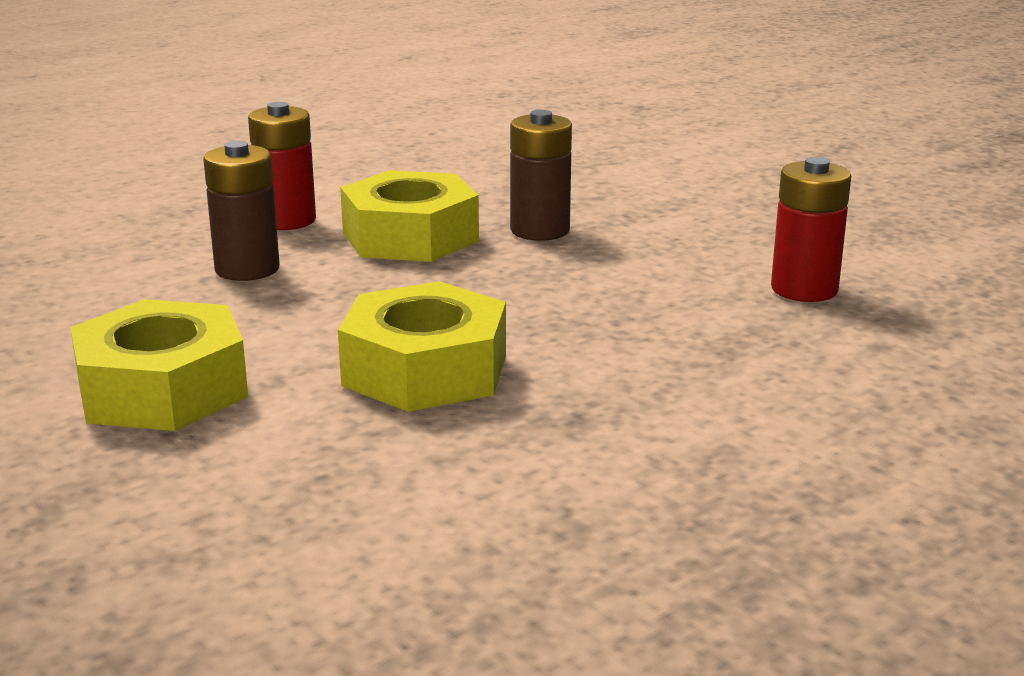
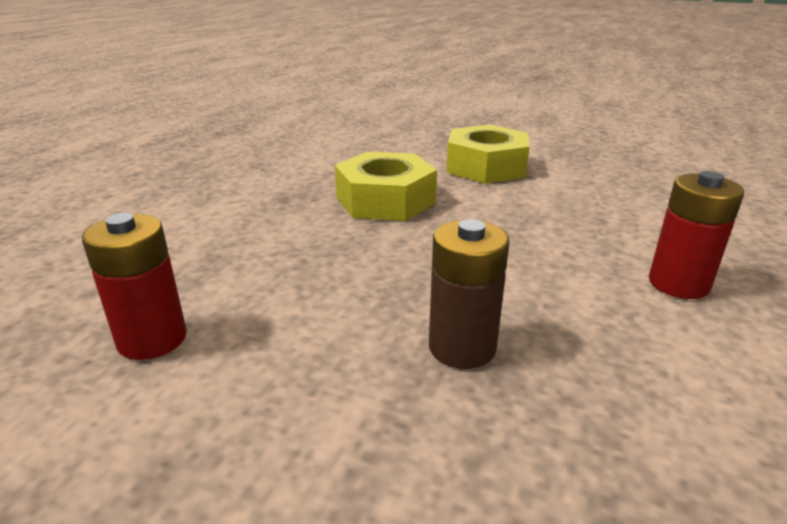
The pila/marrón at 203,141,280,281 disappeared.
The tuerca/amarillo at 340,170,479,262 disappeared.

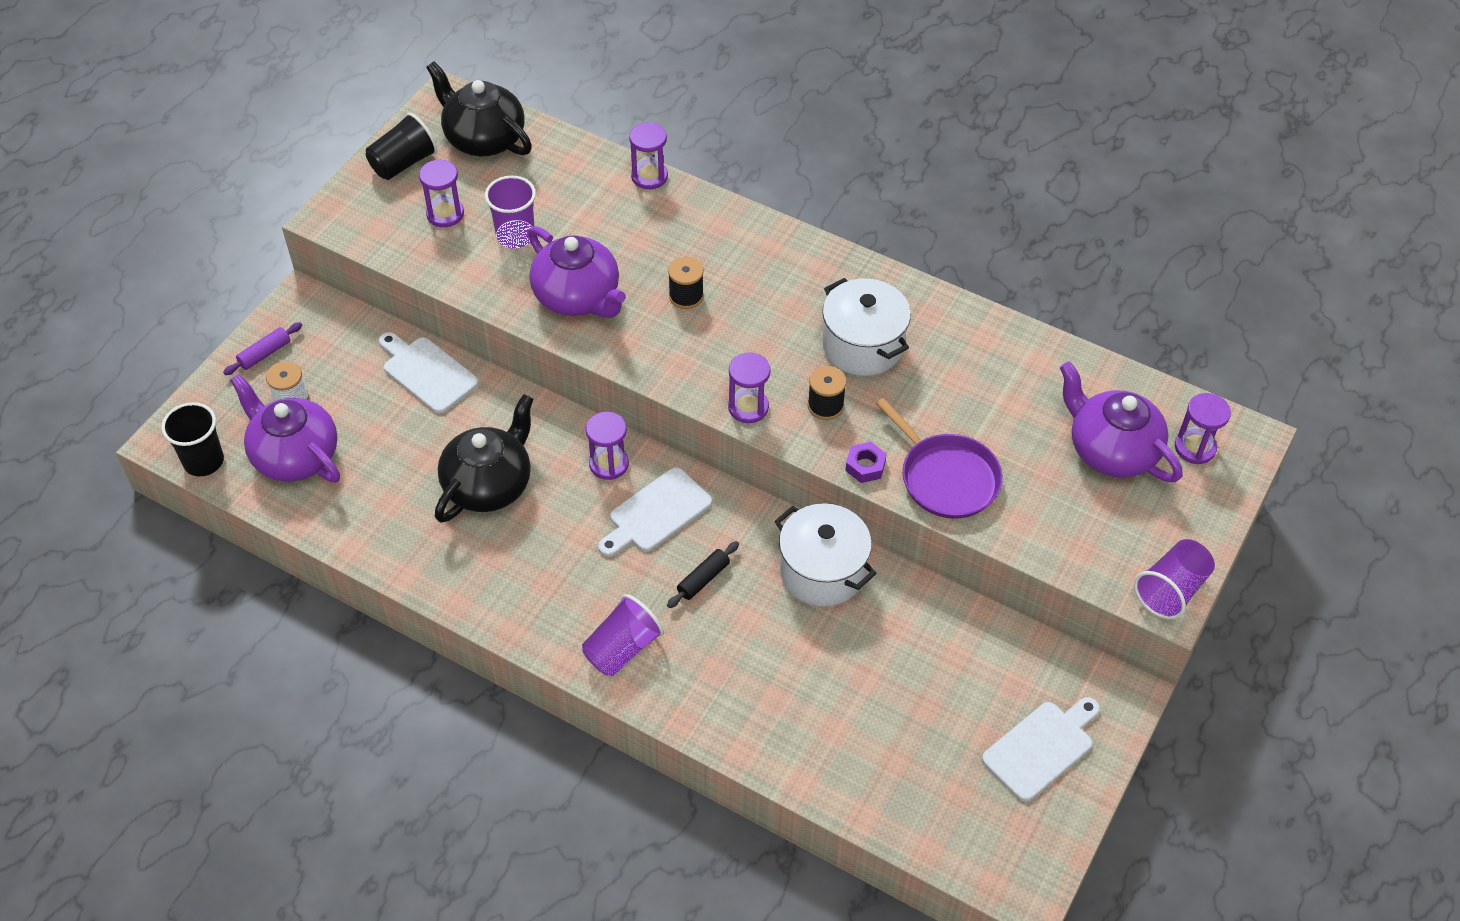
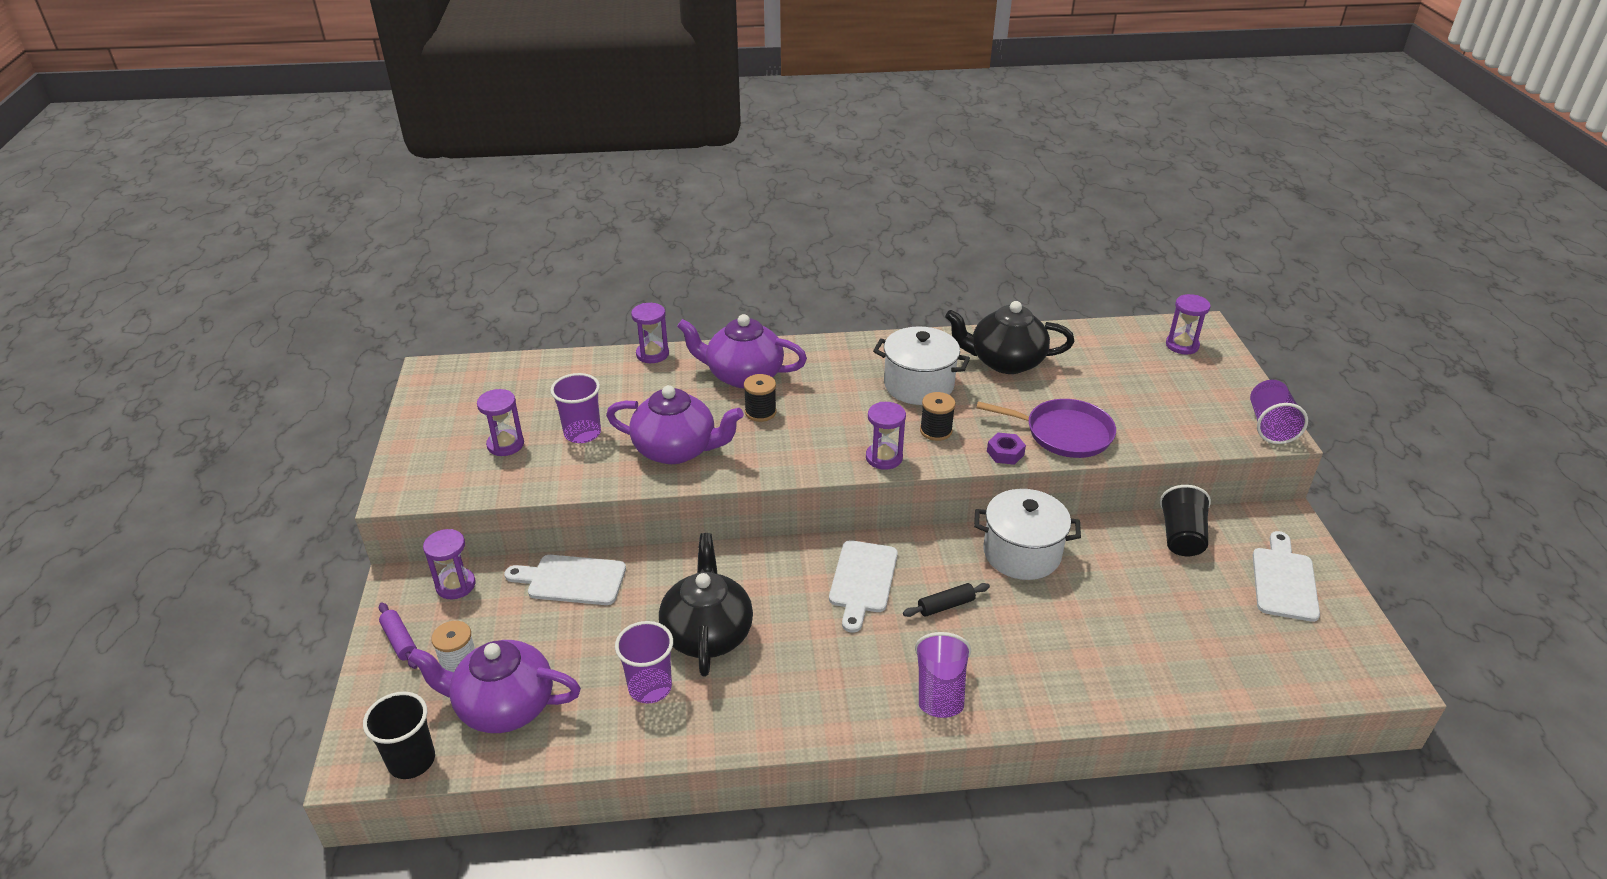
The rodillo/morado at 223,322,302,375 turned 45 degrees counterclockwise.
The reloj de arena/morado moved from 586,412,629,480 to 423,529,475,599.
The vaso/morado at 615,621,673,703 appeared.
The tetera/morado moved from 1060,361,1183,482 to 677,314,807,388.
The rodillo/negro at 667,541,739,608 turned 60 degrees clockwise.
The tetera/negro moved from 426,61,532,157 to 945,301,1075,374.
The vaso/negro moved from 366,113,437,180 to 1160,485,1211,556.

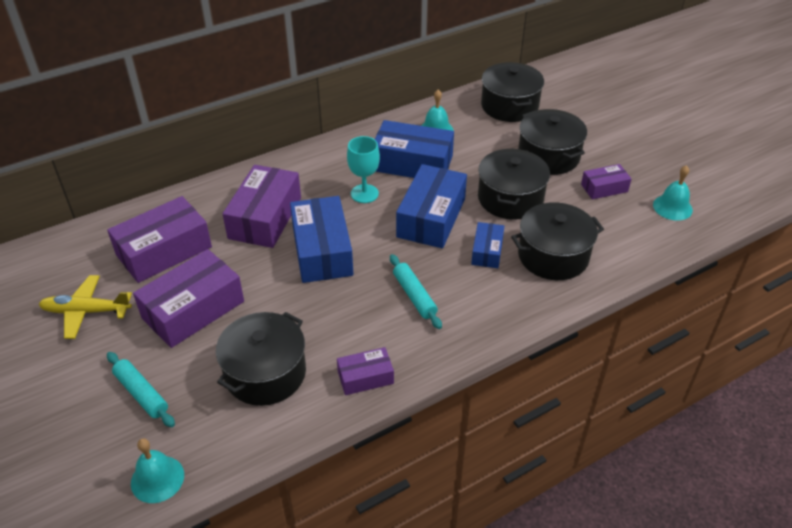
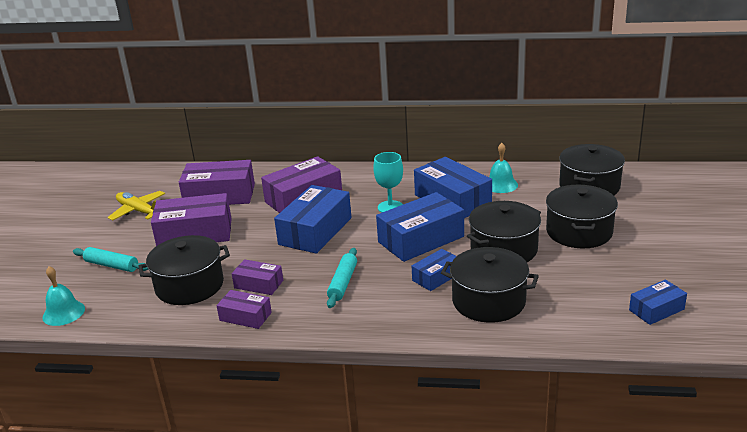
The rodillo/turquesa at 107,352,175,427 turned 60 degrees counterclockwise.
The caja/morado moved from 581,164,632,200 to 232,259,283,295.
The campana/turquesa at 653,165,693,221 was replaced by the caja/azul at 629,280,687,325.

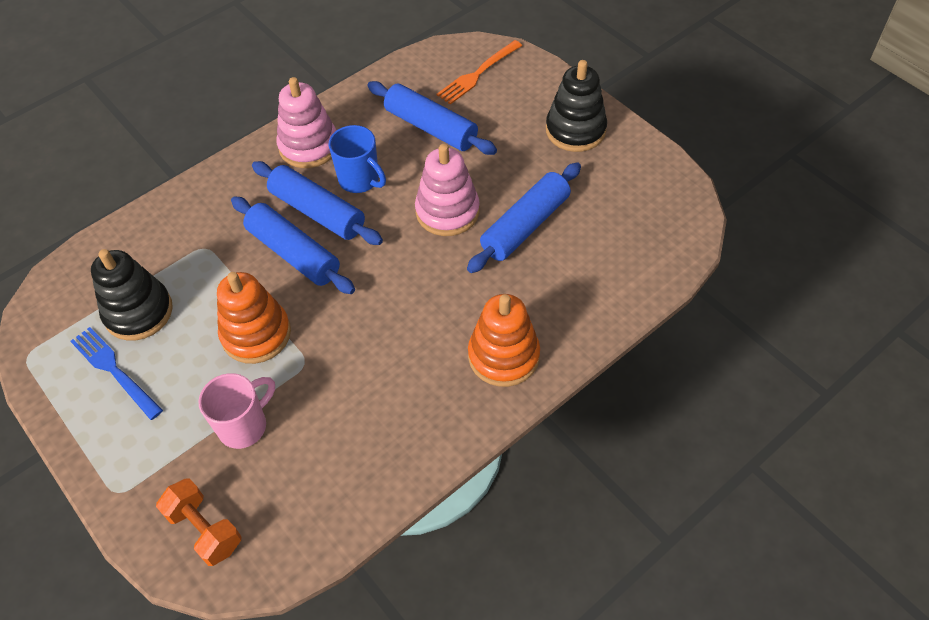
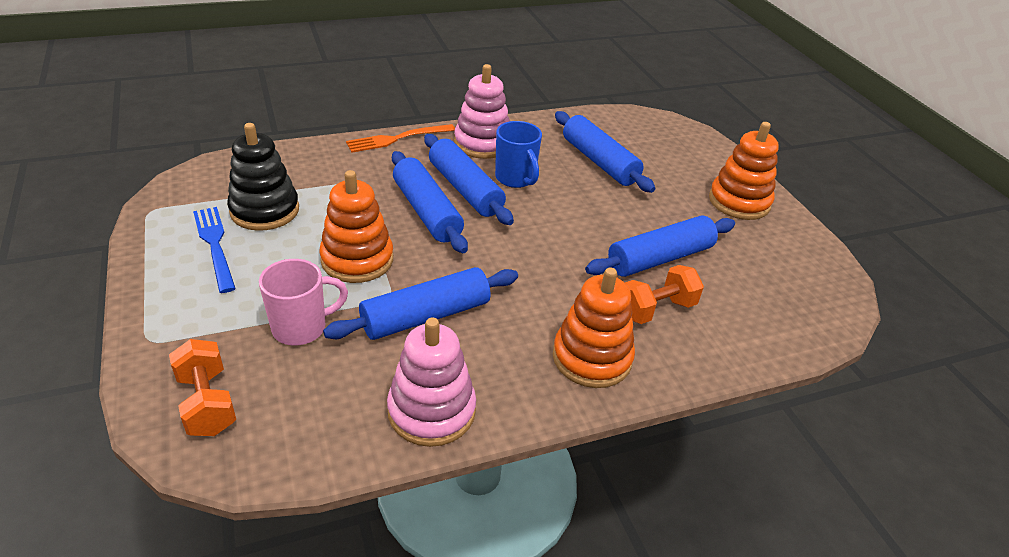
The rodillo/azul at 323,267,518,340 appeared.
The tenedor/naranja moved from 436,40,522,104 to 346,124,455,153.
The juguete apilable/rosa moved from 415,144,480,236 to 387,318,476,447.
The mancuerna/naranja at 625,265,704,324 appeared.
The juguete apilable/negro at 546,60,607,152 became the juguete apilable/naranja at 709,122,779,220.

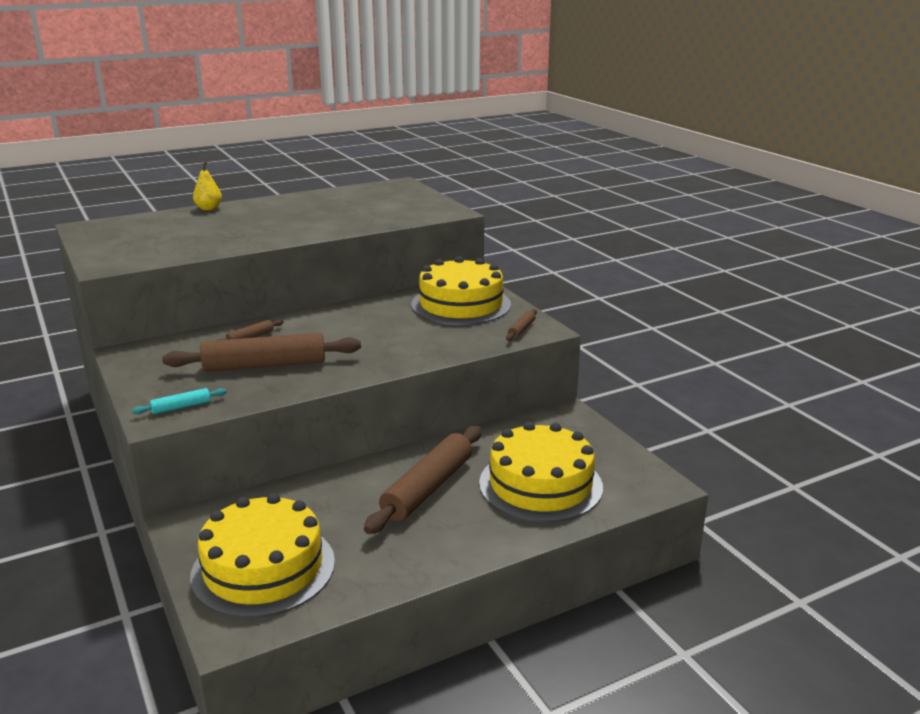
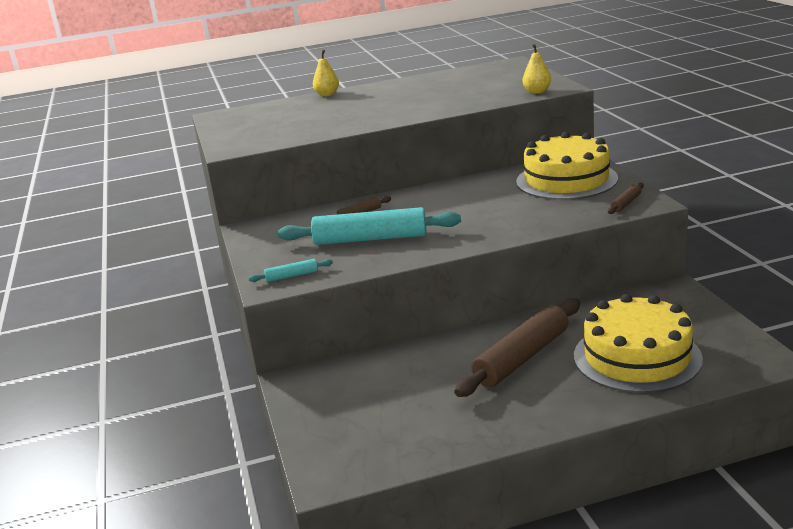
The rodillo/marrón at 162,333,361,372 became the rodillo/turquesa at 278,207,461,245.
The pera/amarillo at 523,44,551,94 appeared.
The tarta/amarillo at 190,493,335,618 disappeared.

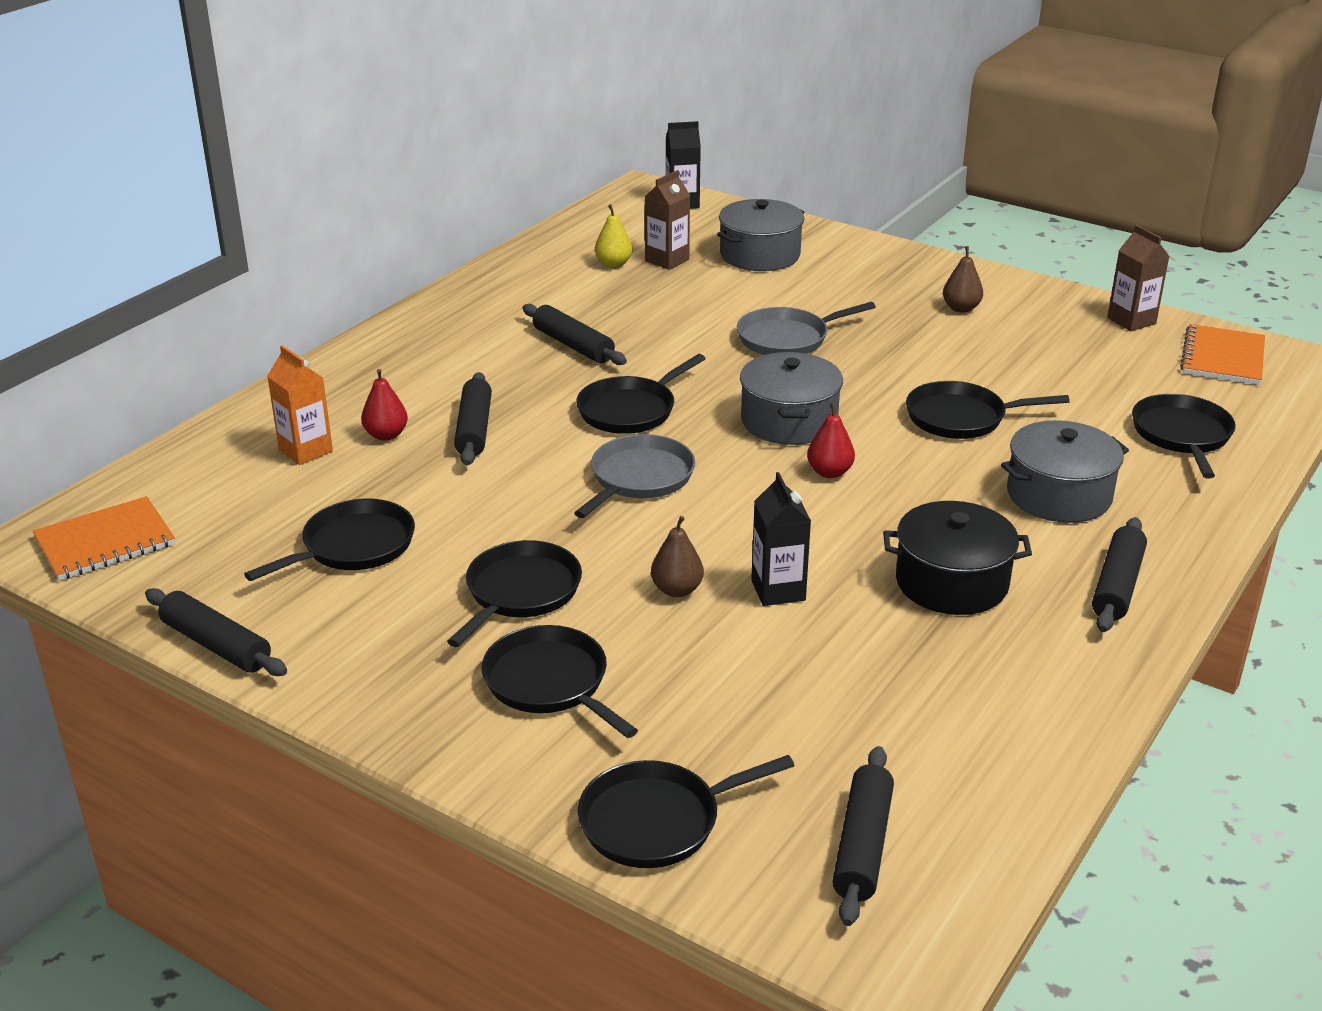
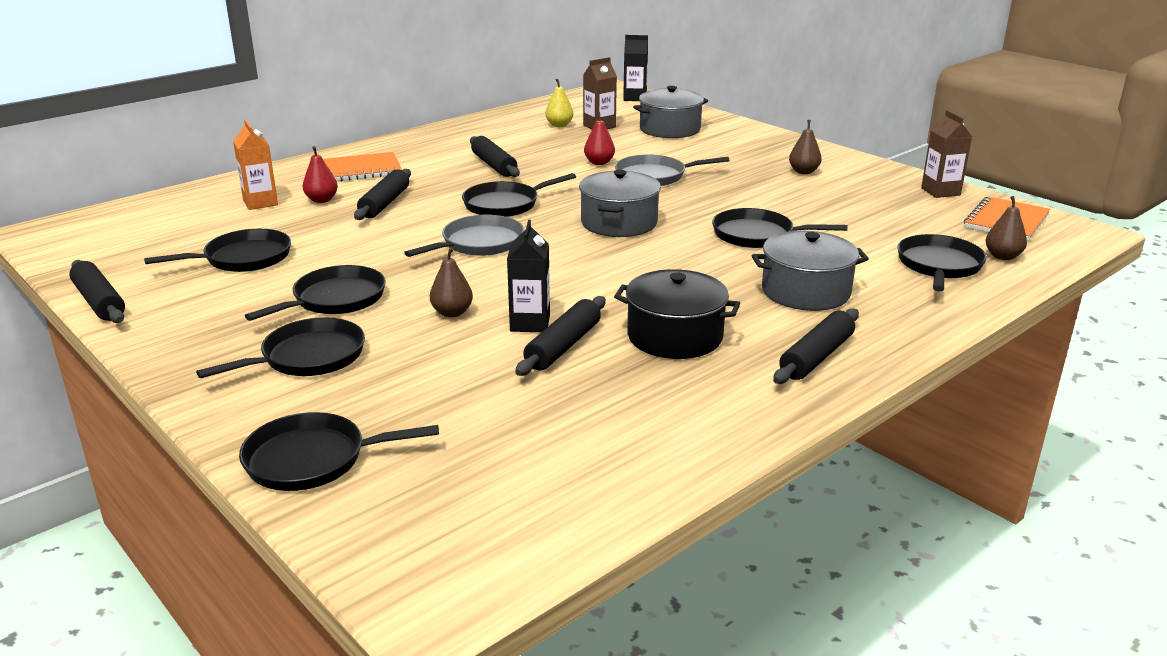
The sartén/negro at 482,625,638,738 turned 75 degrees clockwise.
The cuaderno/naranja moved from 33,496,175,581 to 323,152,402,181.
The rodillo/negro moved from 832,746,894,926 to 515,296,606,376.
The pera/rojo moved from 807,402,855,478 to 584,112,615,165.
The pera/marrón at 986,196,1027,260 appeared.

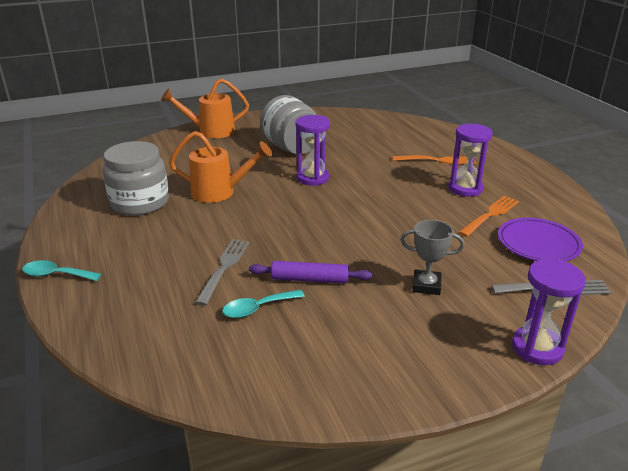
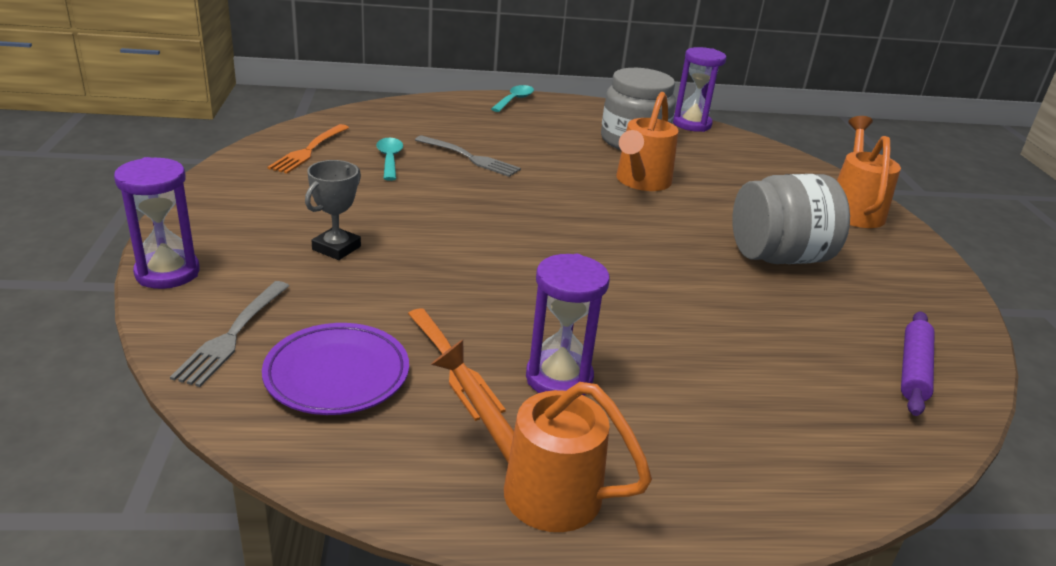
The tenedor/naranja moved from 392,155,476,164 to 268,124,349,174.
The regadera/naranja at 431,340,652,532 appeared.
The reloj de arena/morado moved from 296,115,330,186 to 673,47,726,132.
The rodillo/morado moved from 249,261,372,284 to 901,311,935,416.

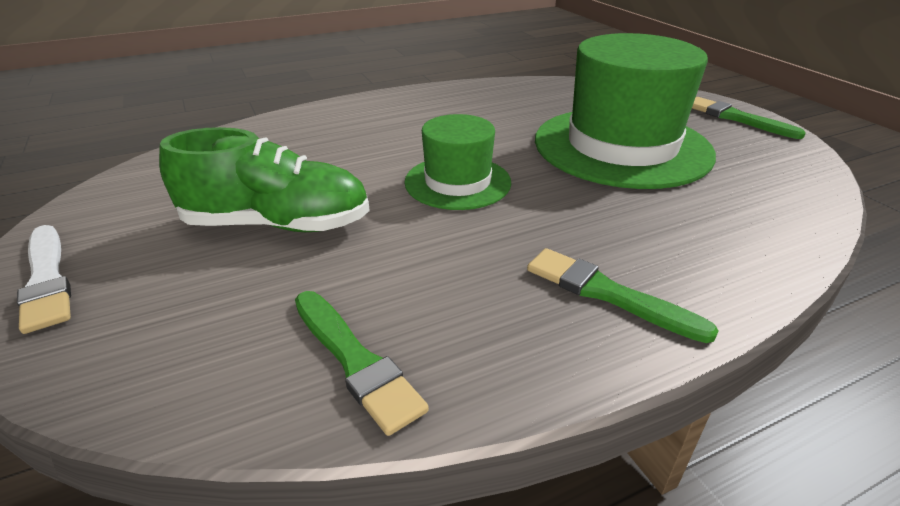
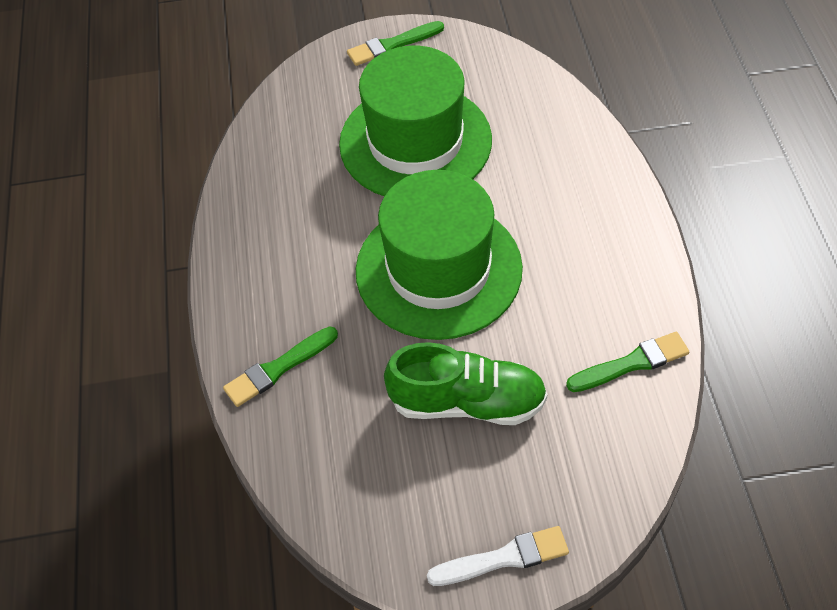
The pincel/verde moved from 527,248,719,343 to 223,326,338,407.
The sombrero/verde at 404,114,511,210 changed to 1.83 times the size.
The zapato/verde at 159,127,370,232 turned 75 degrees clockwise.

